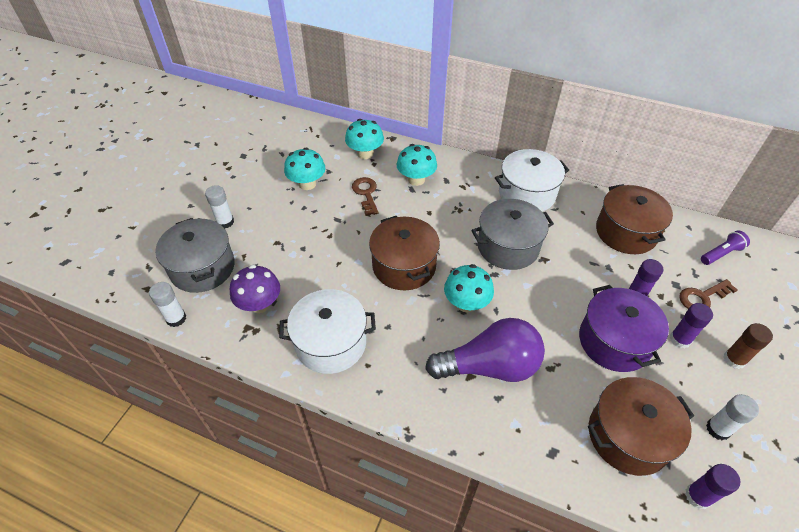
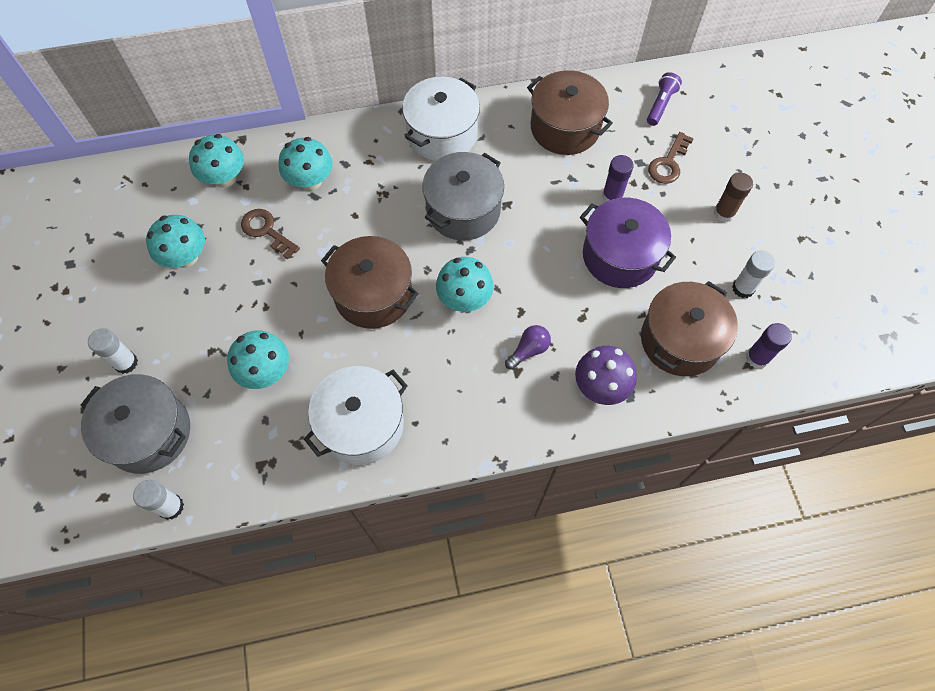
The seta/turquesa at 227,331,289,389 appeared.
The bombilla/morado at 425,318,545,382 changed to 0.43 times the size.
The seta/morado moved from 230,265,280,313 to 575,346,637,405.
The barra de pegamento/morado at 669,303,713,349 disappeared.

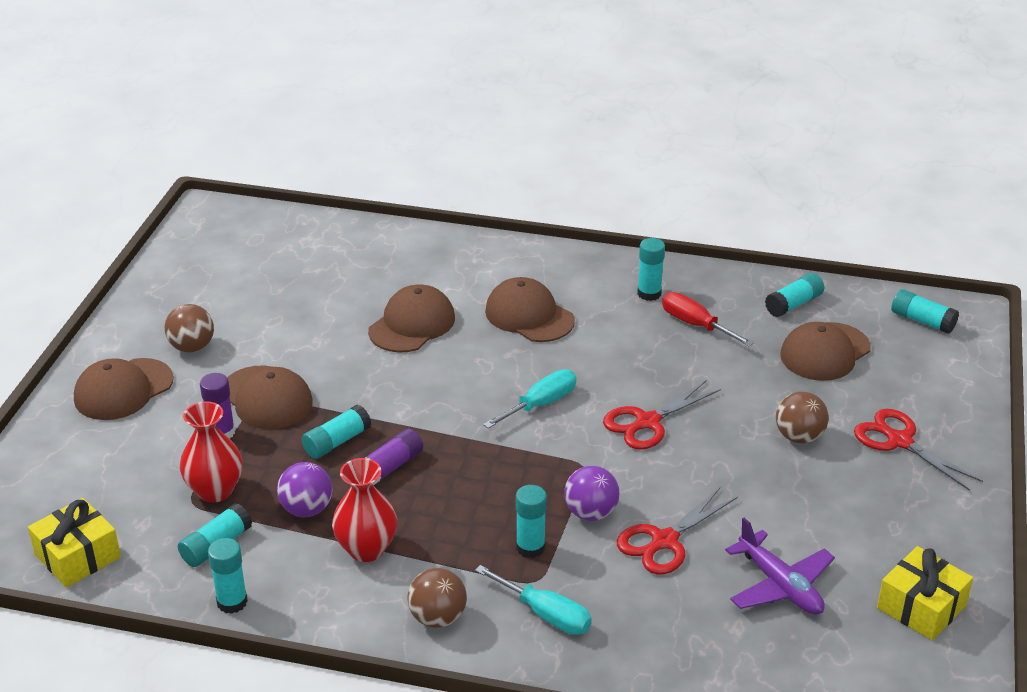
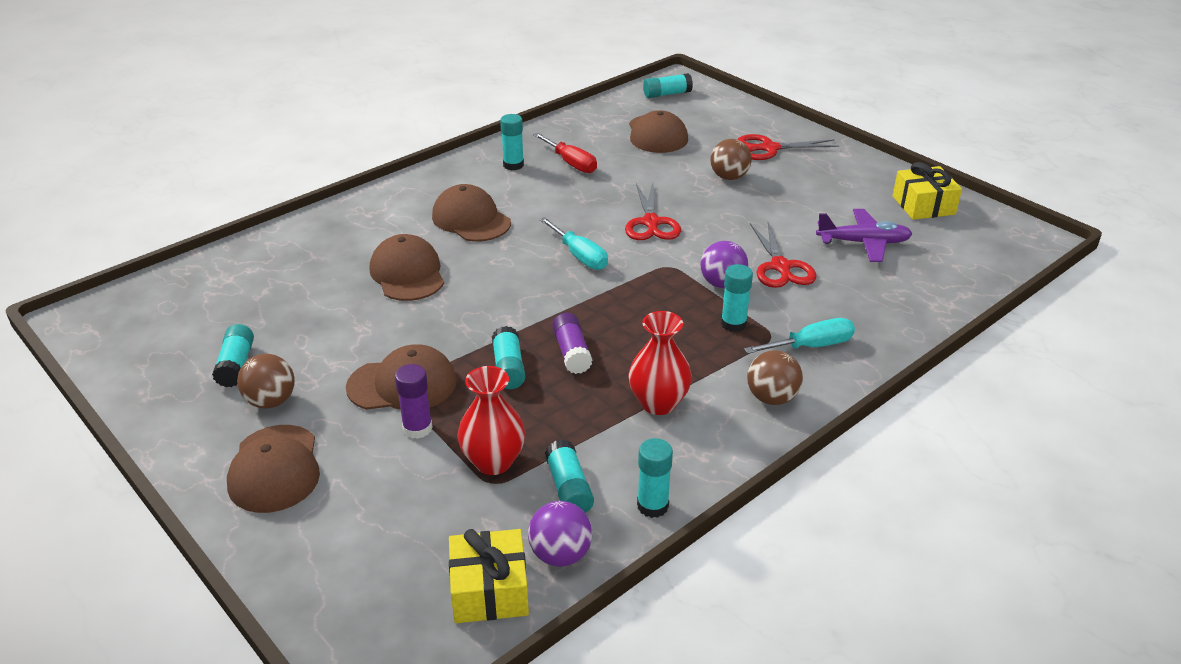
The barra de pegamento/turquesa moved from 765,273,824,317 to 212,324,254,387.
The gorra/marrón at 485,277,575,342 turned 60 degrees clockwise.
The pelota/morado moved from 277,462,332,517 to 528,501,592,567.
The destornillador/rojo at 662,292,754,347 turned 120 degrees counterclockwise.
The destornillador/turquesa at 483,370,577,429 turned 150 degrees clockwise.

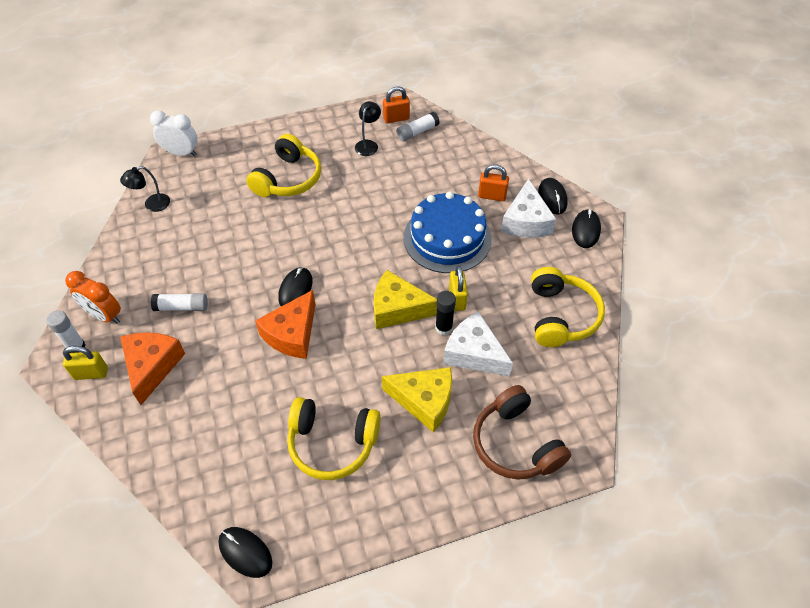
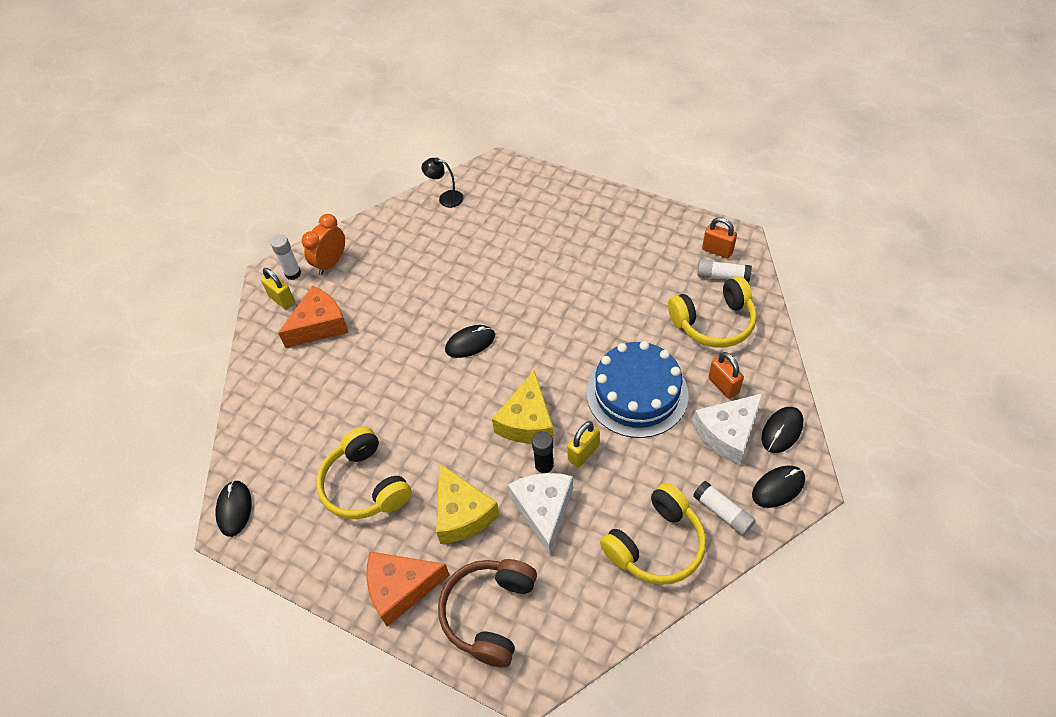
The despertador/naranja at 65,271,121,324 turned 45 degrees clockwise.
The queso/naranja moved from 255,290,315,359 to 366,552,449,627.
The queso/amarillo at 374,270,437,329 turned 135 degrees counterclockwise.
The auriculares/amarillo moved from 246,134,321,197 to 668,276,757,348.
The barra de pegamento/blanco moved from 151,293,208,311 to 693,481,755,536.
The despertador/blanco at 150,110,198,156 disappeared.
The lámpara/negro at 355,101,381,156 disappeared.

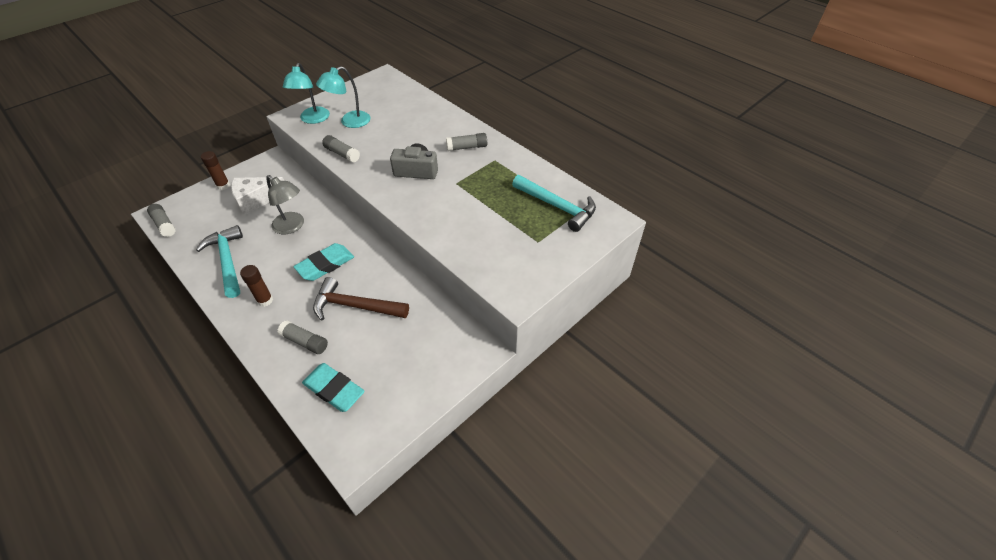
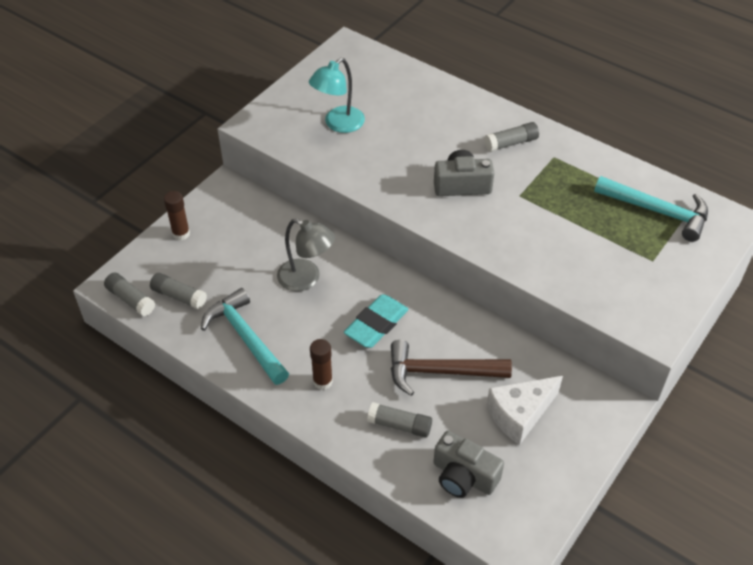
The barra de pegamento/gris moved from 322,135,360,163 to 150,273,207,309.
The goma de borrar/turquesa at 302,363,365,412 was replaced by the cámara/gris at 434,431,504,498.
The queso/blanco moved from 231,177,284,215 to 487,376,563,445.
The lámpara/turquesa at 283,63,330,124 disappeared.

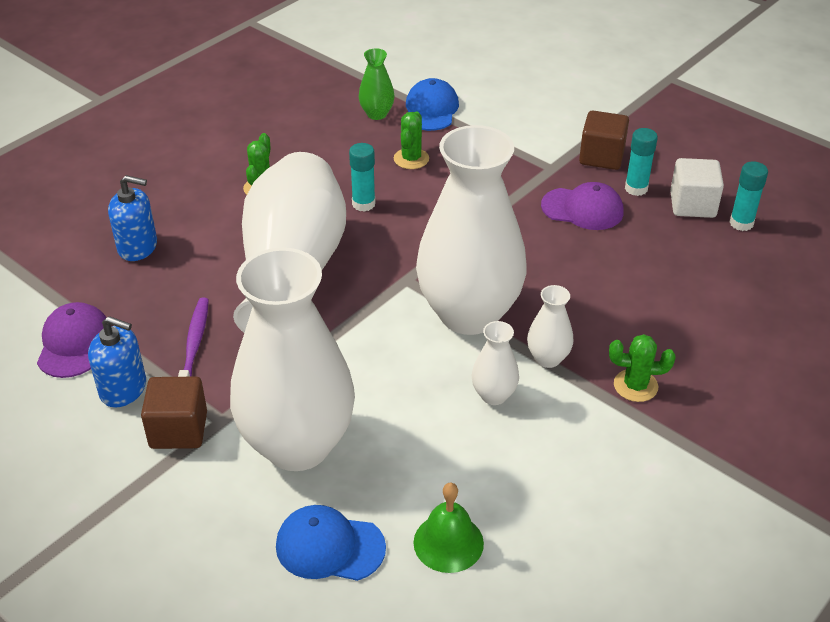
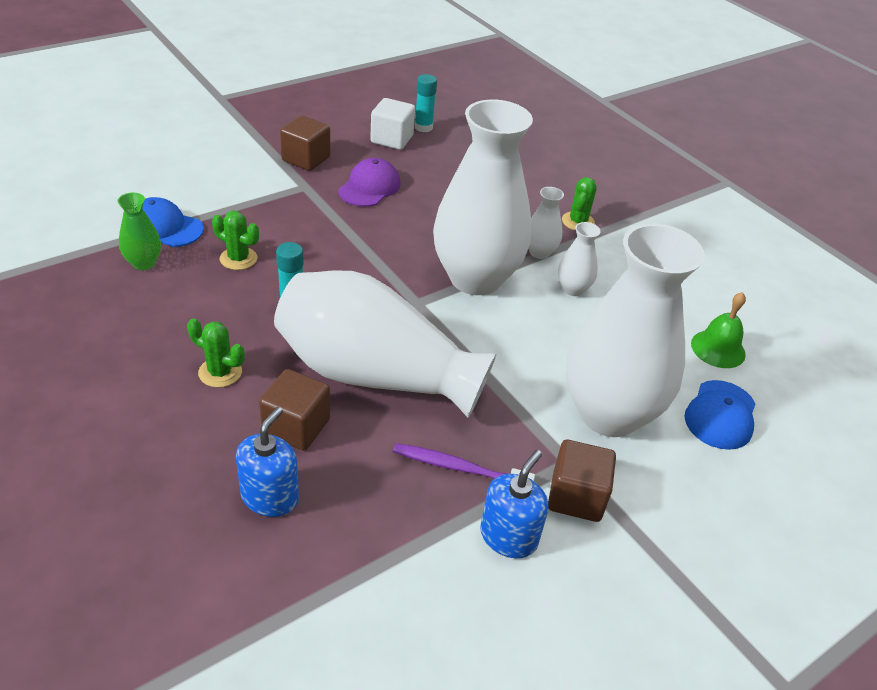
The cubo/marrón at 259,369,330,450 appeared.
The gorra/morado at 37,302,107,378 disappeared.
The barra de pegamento/turquesa at 625,128,658,196 disappeared.

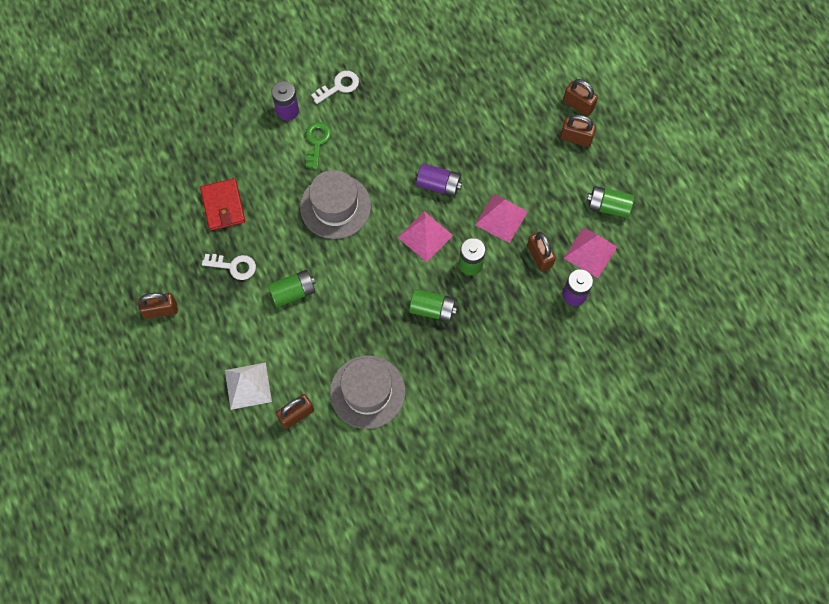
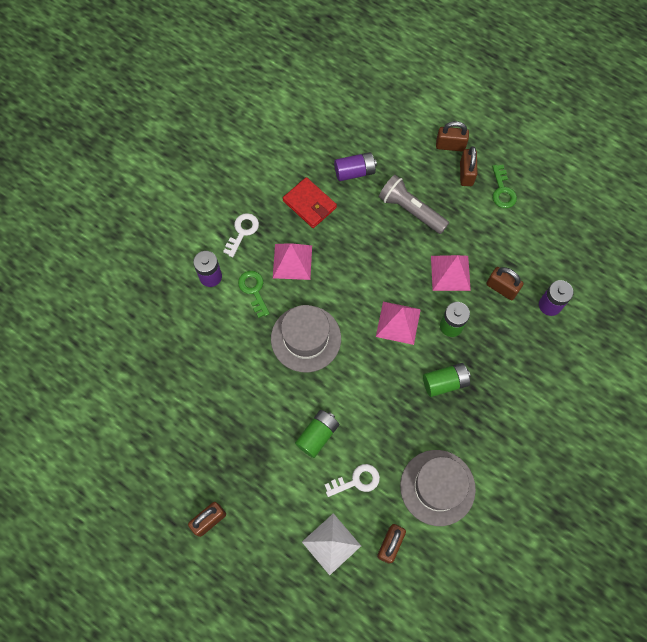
The pirámide/rosa moved from 563,228,617,278 to 273,243,312,280.
The cartera/rojo moved from 200,178,245,231 to 283,177,337,228.
The llave/blanco moved from 202,254,256,280 to 325,464,380,497.
The pila/morado moved from 416,164,462,196 to 334,152,377,181.
The lámpara de mano/gris at 379,175,449,234 appeared.
The candado/marrón at 560,115,596,147 turned 75 degrees counterclockwise.
The llave/verde at 492,165,517,208 appeared.
The pila/verde at 587,186,634,218 disappeared.

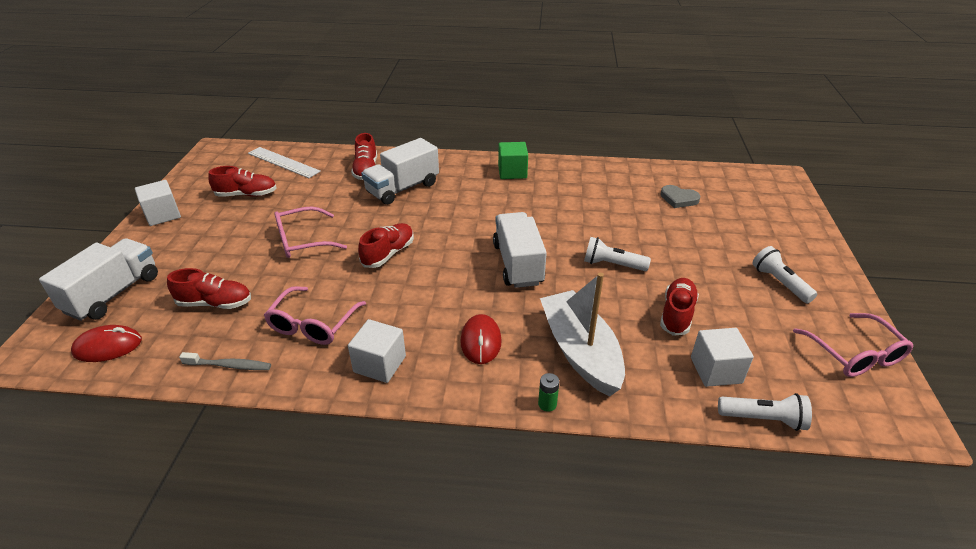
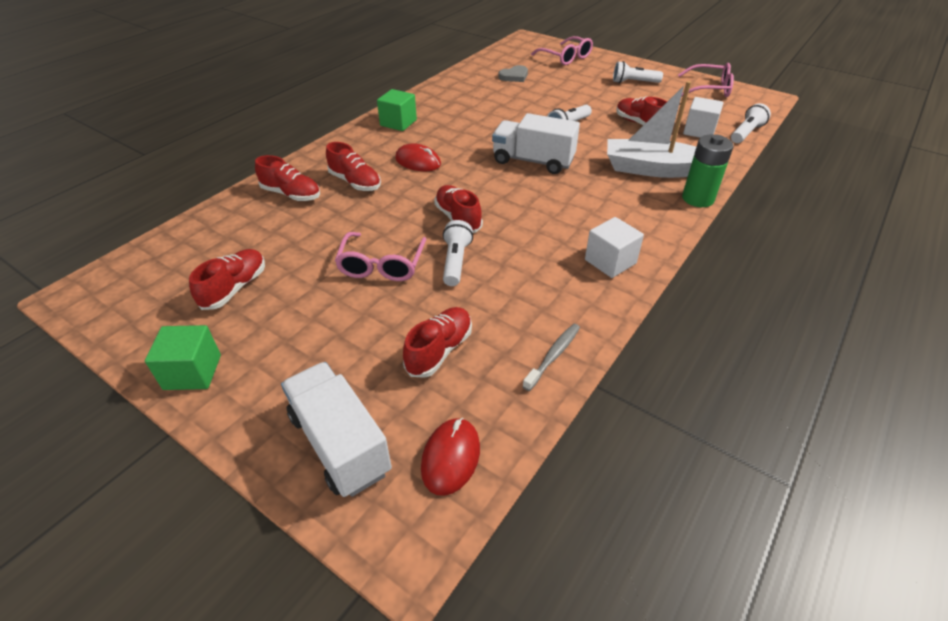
The cubo/blanco at 135,180,181,226 became the cubo/verde at 145,325,221,390.
The camión/blanco at 361,138,439,205 was replaced by the zapato/rojo at 326,142,381,191.
The ratón/rojo moved from 460,314,502,364 to 395,143,441,171.
The lámpara de mano/blanco at 443,220,473,286 appeared.
The gafas/rosa moved from 264,286,366,345 to 531,36,593,65.
The pila/verde at 538,373,560,412 changed to 2.16 times the size.
The regla/blanco at 248,147,321,178 disappeared.

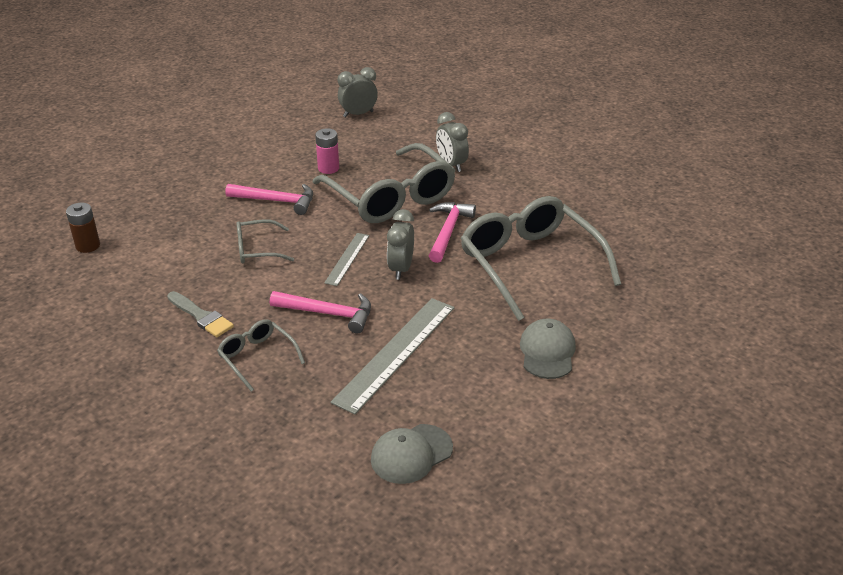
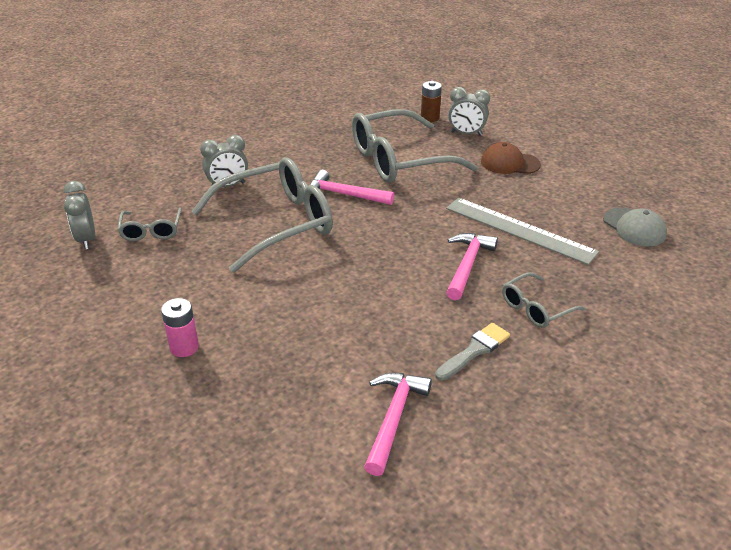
The gafas/gris moved from 237,219,294,263 to 117,207,182,241.
The pila/rosa moved from 315,128,339,174 to 161,298,199,357.
The martillo/rosa moved from 225,184,313,215 to 364,373,432,476.
The pila/marrón moved from 66,203,100,253 to 421,81,442,122.
The despertador/gris moved from 387,209,414,280 to 448,87,490,136.
The gorra/gris at 520,319,576,379 became the gorra/marrón at 481,142,541,174.
The regla/gris at 324,233,369,286 disappeared.

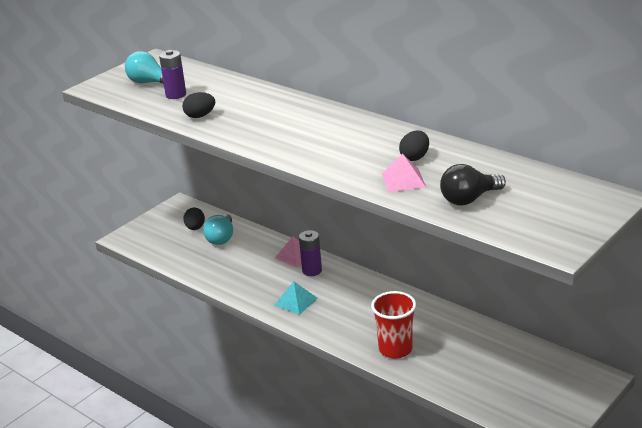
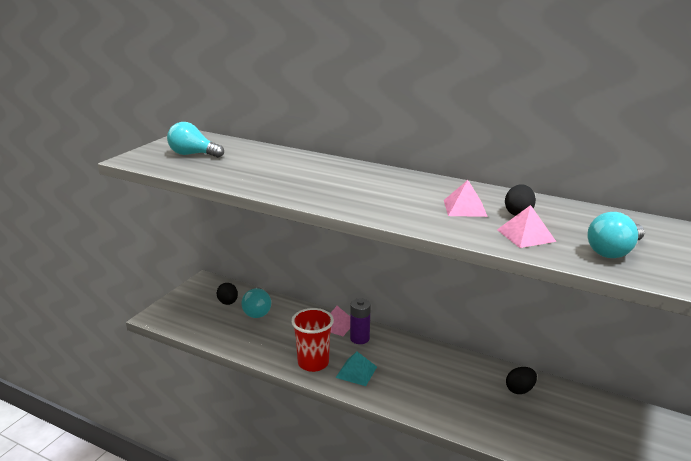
The vaso/rojo moved from 371,291,416,359 to 291,308,334,372.
The pirámide/rosa at 444,180,488,217 appeared.
The huevo/negro moved from 182,92,215,118 to 506,367,537,394.
The bombilla/negro at 440,164,506,205 became the bombilla/turquesa at 587,212,645,258.
The pila/morado at 159,50,186,99 disappeared.

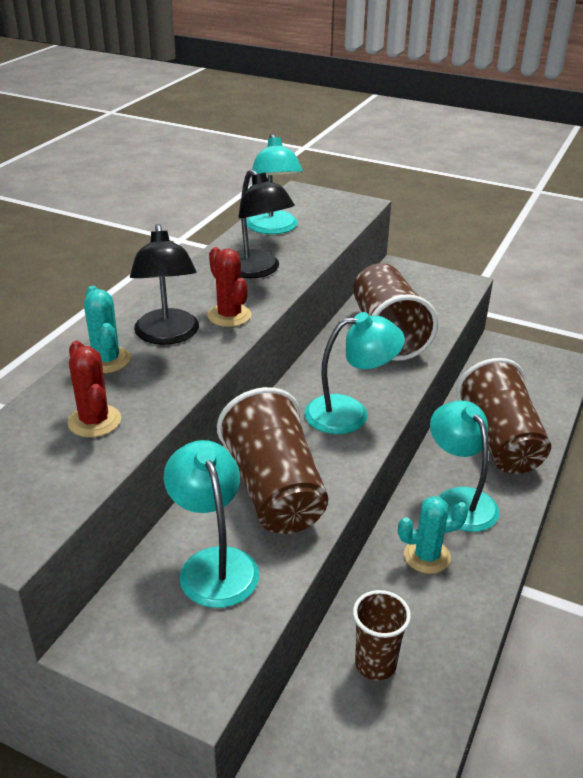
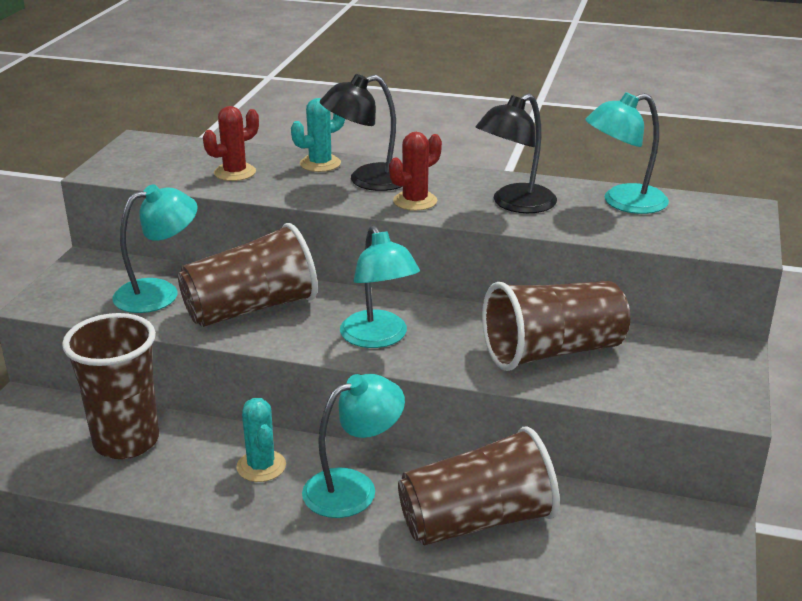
The vaso/marrón at 353,590,411,680 changed to 1.74 times the size.

